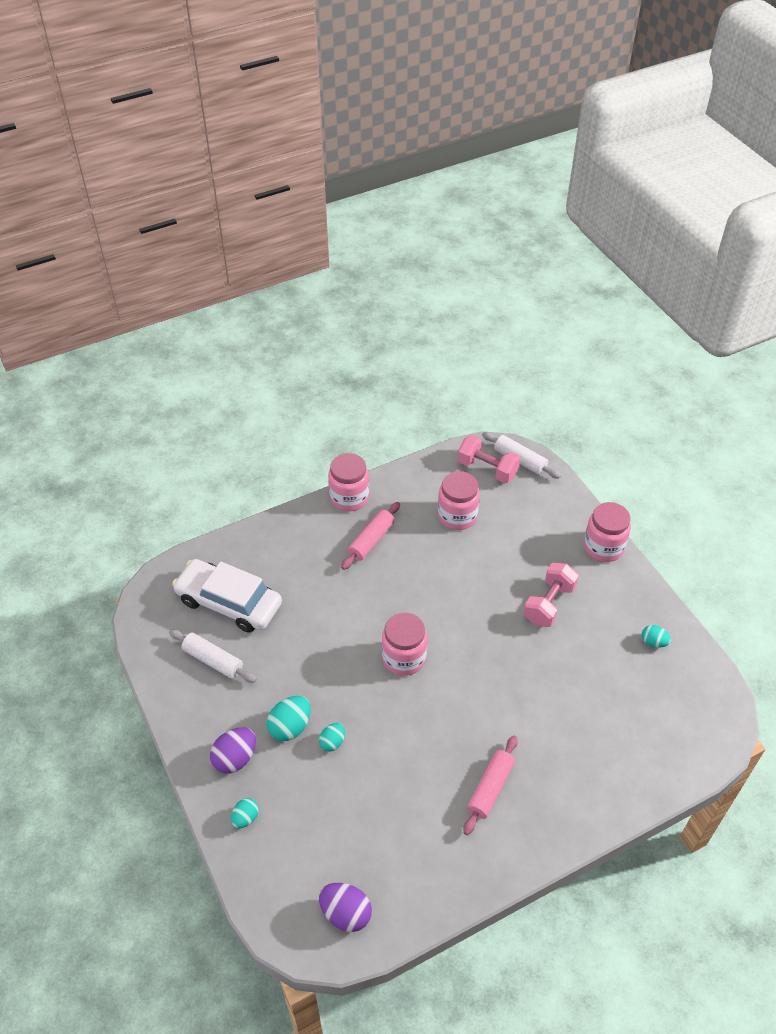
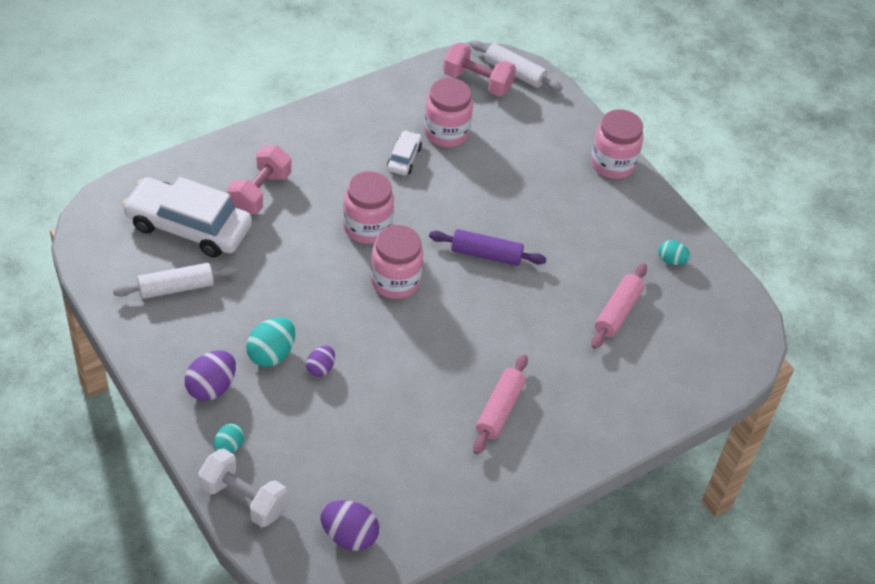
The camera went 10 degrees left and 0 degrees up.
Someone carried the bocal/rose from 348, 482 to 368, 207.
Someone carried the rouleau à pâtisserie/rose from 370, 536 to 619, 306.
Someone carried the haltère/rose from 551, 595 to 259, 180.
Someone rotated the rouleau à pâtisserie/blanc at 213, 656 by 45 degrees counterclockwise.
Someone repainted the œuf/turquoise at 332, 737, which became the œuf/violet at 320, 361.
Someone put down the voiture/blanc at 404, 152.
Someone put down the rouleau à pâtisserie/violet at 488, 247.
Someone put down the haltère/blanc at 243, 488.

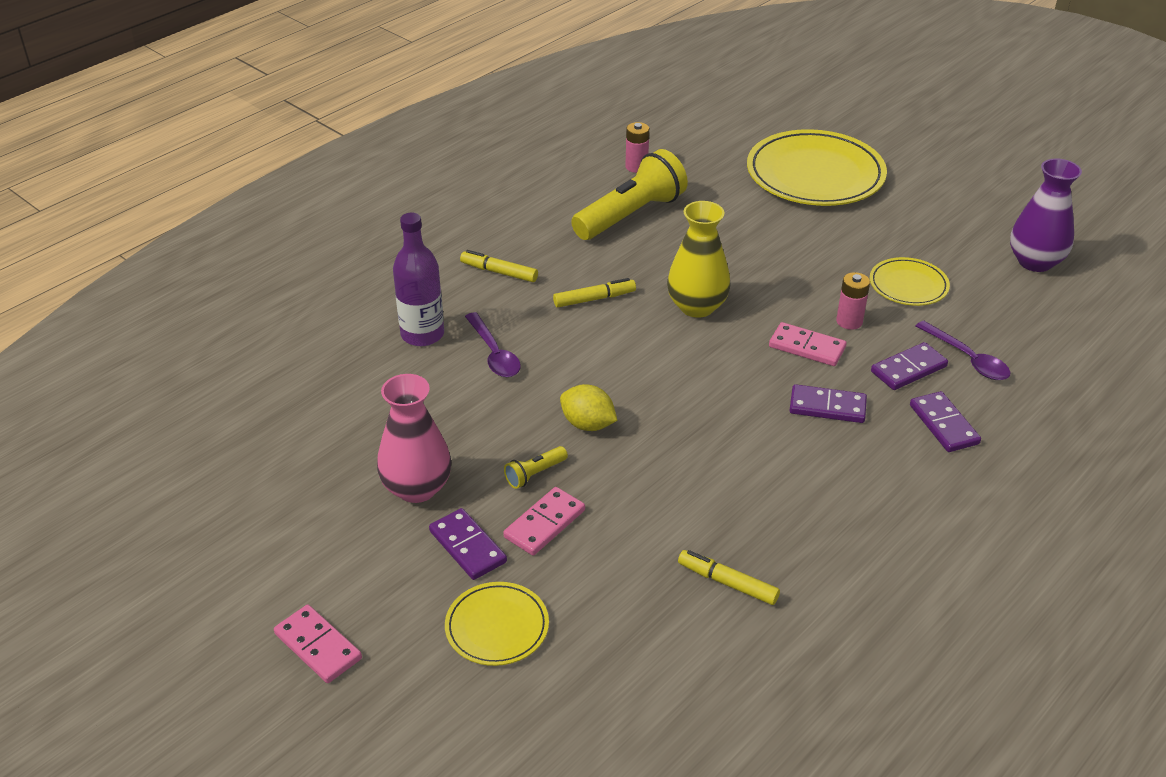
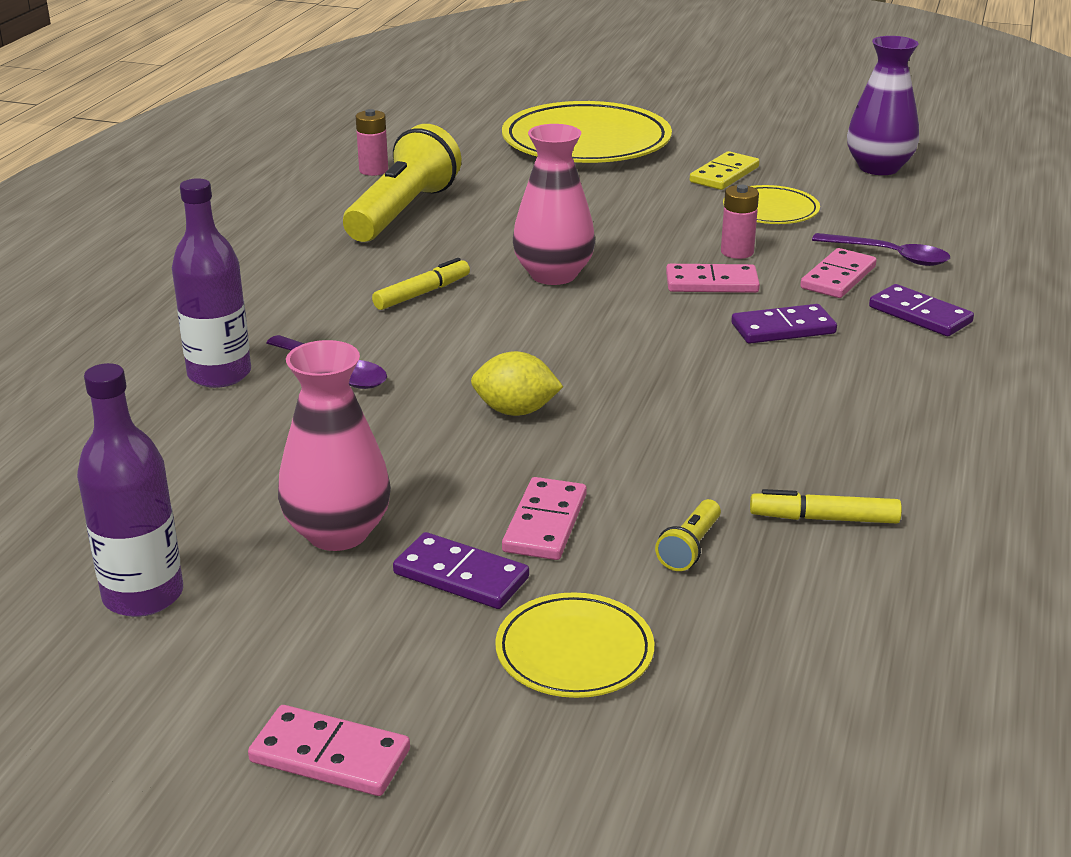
The camera went 25 degrees left and 10 degrees down.
Someone repainted the vase/jaune at 699, 259, which became the vase/rose at 554, 204.
Someone took away the feutre/jaune at 499, 266.
Someone repainted the domino/violet at 909, 366, which became the domino/rose at 838, 273.
Someone carried the lampe de poche/jaune from 536, 467 to 688, 535.
Someone put down the domino/jaune at 724, 170.
Someone put down the bouteille/violet at 130, 490.

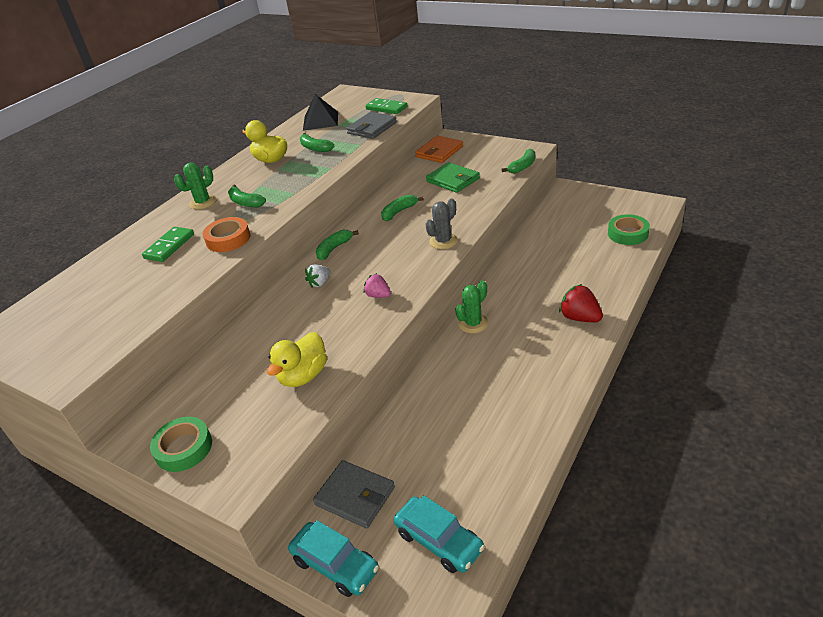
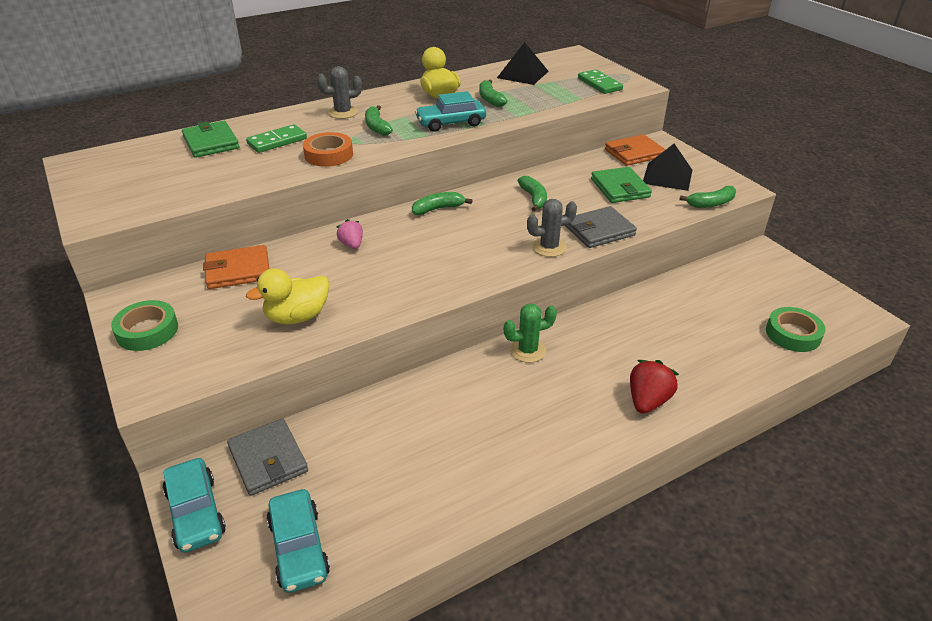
The camera went 25 degrees right and 0 degrees up.
Someone carried the portefeuille/gris from 371, 125 to 601, 227.
Someone repainted the cactus/vert at 195, 185, which became the cactus/gris at 339, 92.
Someone rotated the banane/vert at 402, 208 by 90 degrees clockwise.
Someone took away the fraise/blanc at 317, 276.
Someone carried the fraise/rose from 377, 285 to 349, 234.
Someone rotated the fraise/rouge at 581, 303 by 45 degrees clockwise.
Someone put down the voiture/turquoise at 450, 111.
Someone put down the portefeuille/vert at 210, 139.
Someone put down the pyramide/noir at 667, 167.
Someone put down the portefeuille/orange at 236, 267.

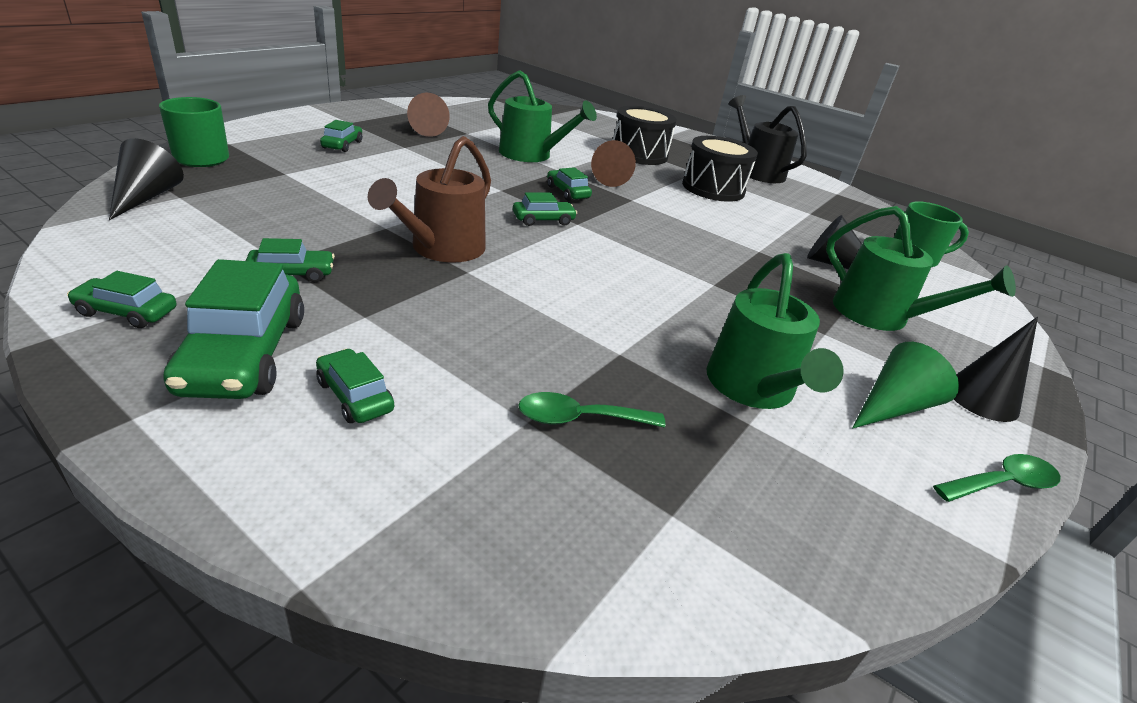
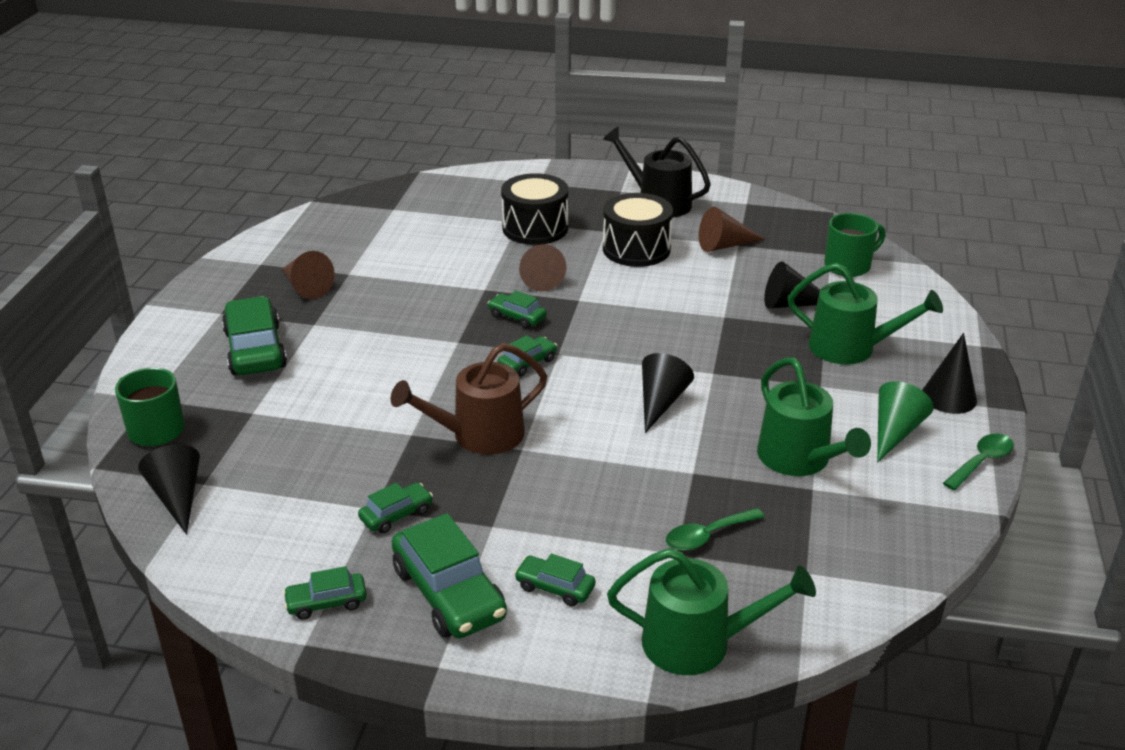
The camera went 20 degrees left and 0 degrees up.
Someone carried the arrosoir/vert from 542, 116 to 711, 611.
Someone scaled the voiture/vert at 341, 136 by 1.91.
Someone rotated the arrosoir/marron at 429, 199 by 60 degrees clockwise.
Someone put down the cône/marron at 732, 229.
Someone put down the cône/noir at 668, 393.

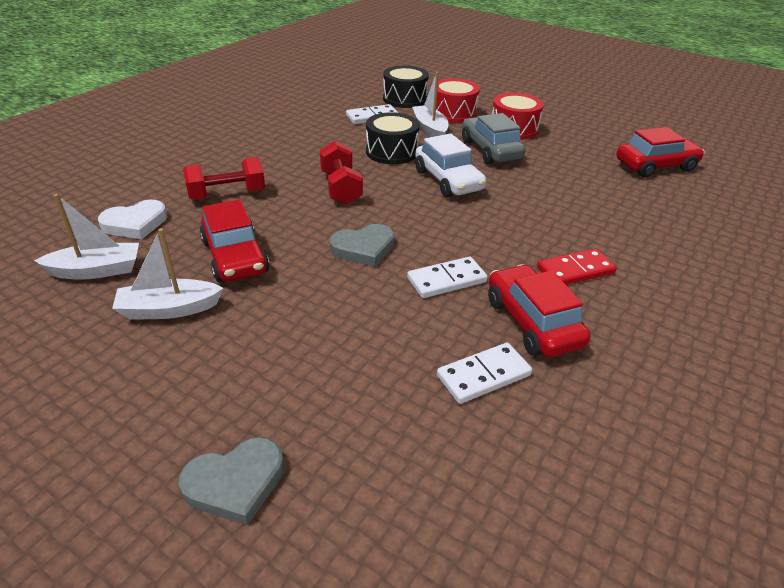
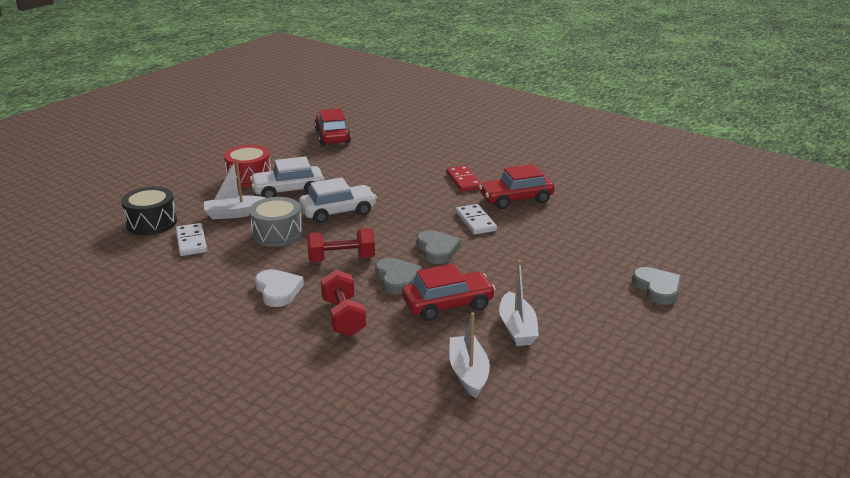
The camera went 85 degrees left and 10 degrees down.
Someone took away the tambour/rouge at 458, 100.
Someone repainted the tambour/noir at 393, 138, which became the tambour/gris at 276, 222.
Someone repainted the voiture/gris at 493, 138, which became the voiture/blanc at 287, 177.
Someone carried the cœur/blanc from 132, 219 to 279, 288.
Someone took away the domino/blanc at 484, 373.
Someone put down the cœur/gris at 398, 276.

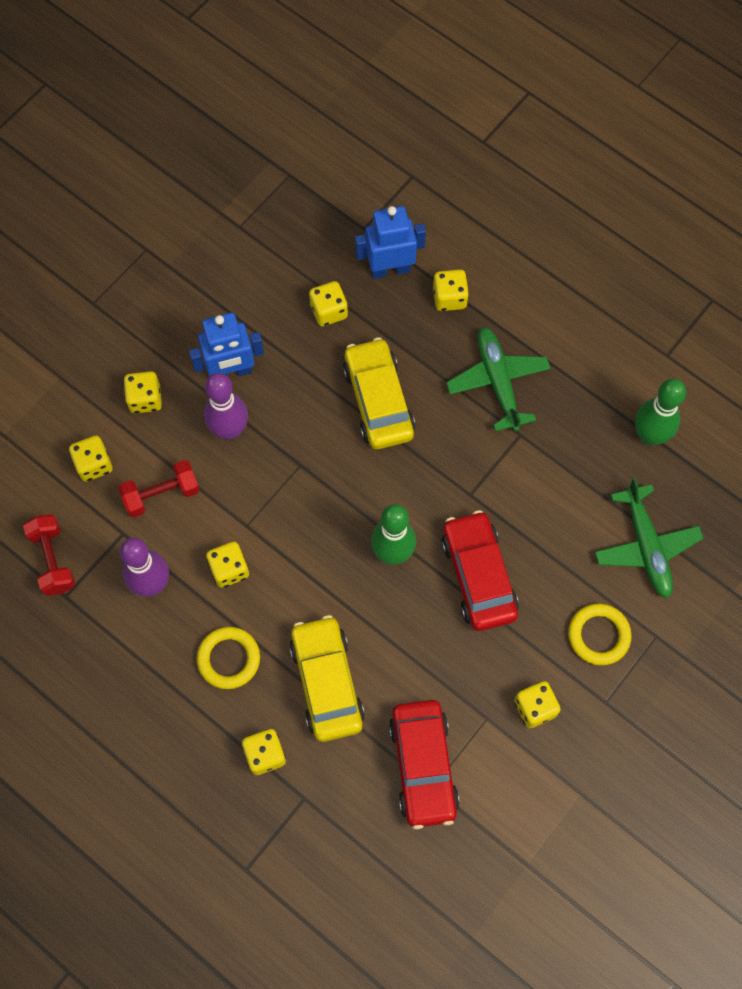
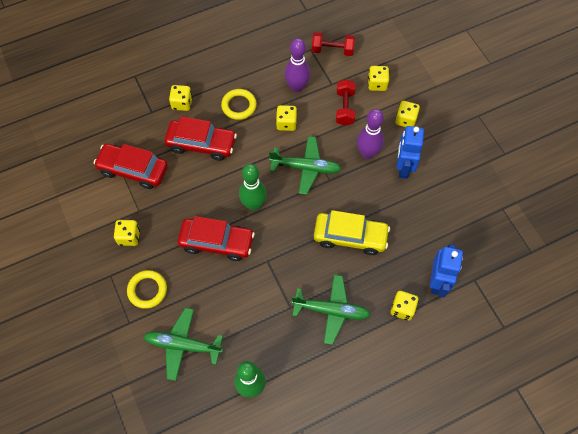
The camera went 115 degrees right and 5 degrees down.
Someone took away the dé/jaune at 328, 303.
Someone repainted the voiture/jaune at 327, 678, which became the voiture/rouge at 201, 138.
Someone put down the avion/vert at 305, 165.

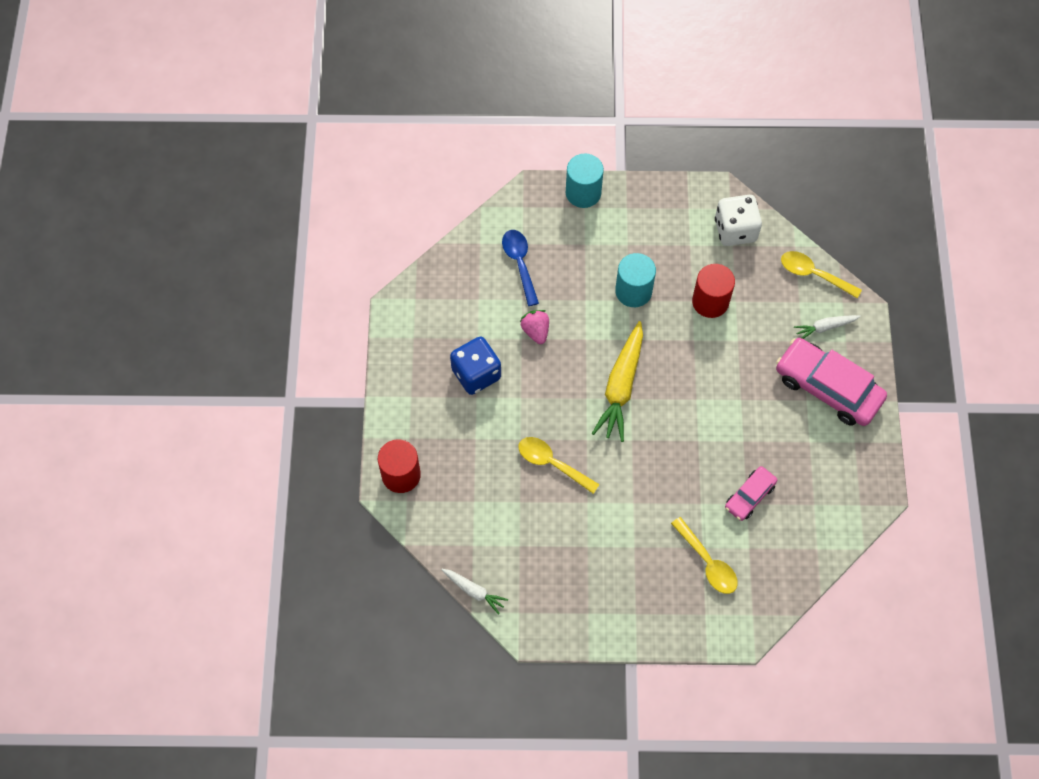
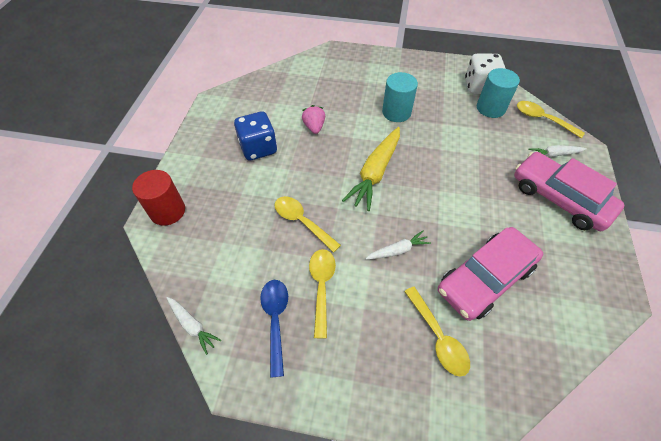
The camera went 10 degrees right and 10 degrees down.
Someone carried the cylindre/turquoise from 585, 180 to 498, 93.
Someone carried the cuillère/bleu from 520, 268 to 274, 329.
Someone took away the cylindre/rouge at 713, 291.
Someone scaled the voiture/rose at 751, 493 by 1.88.
Someone put down the carotte/blanc at 398, 245.
Someone put down the cuillère/jaune at 322, 294.

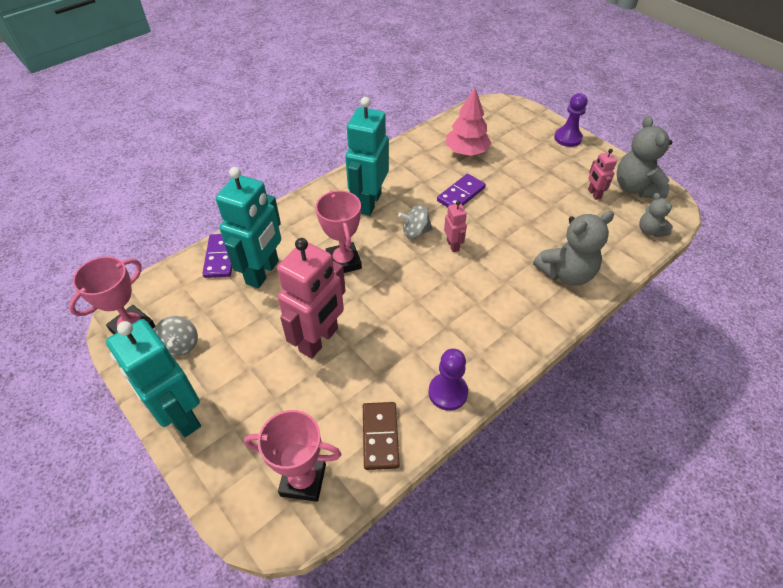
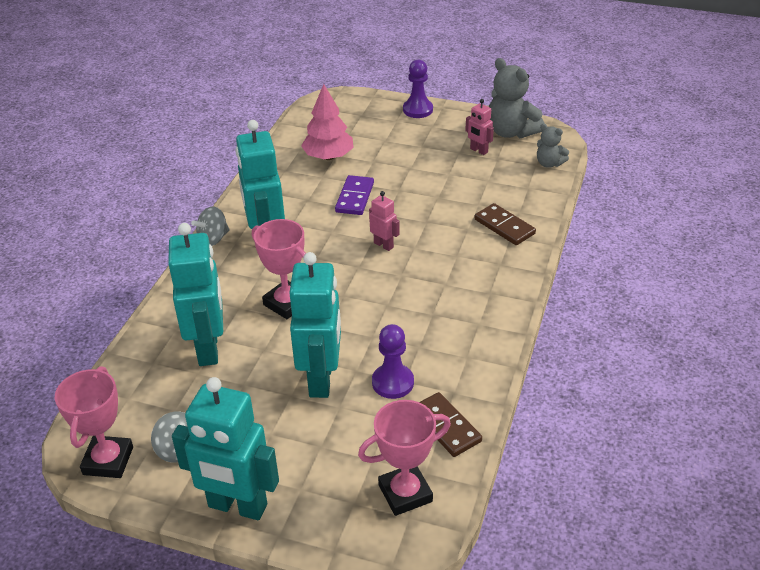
The camera went 30 degrees left and 10 degrees down.
Someone carried the toupie/gris from 415, 222 to 210, 226.
Someone swapped the ours en peluche/gris at 573, 248 for the domino/marron at 505, 224.
Someone took away the domino/violet at 217, 256.
Someone repainted the robot/rose at 311, 298, which became the robot/turquoise at 315, 325.
Someone carried the pion/violet from 448, 380 to 393, 361.

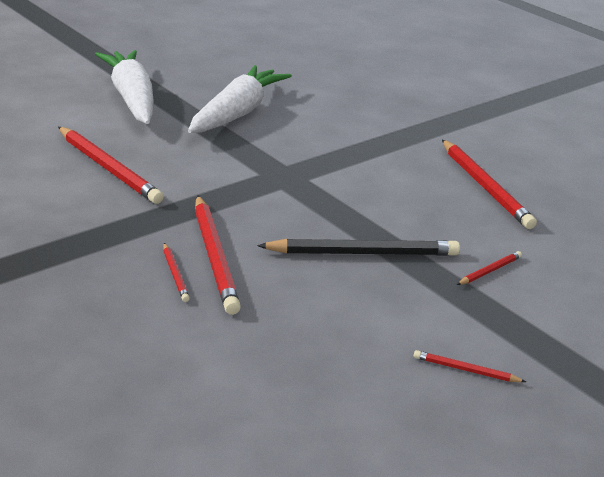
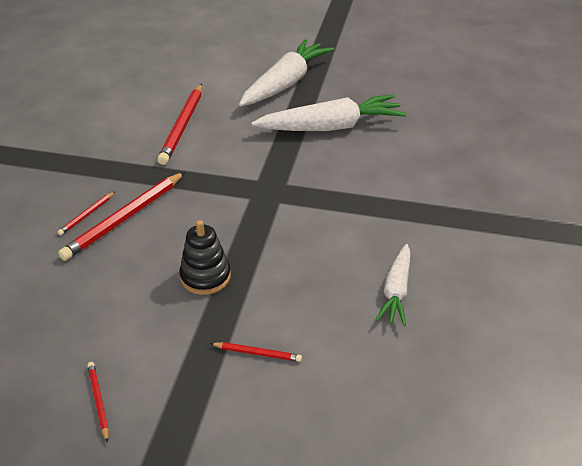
The camera went 55 degrees right and 10 degrees up.
Someone swapped the crayon/rouge at 489, 184 for the carotte/blanc at 393, 285.
Someone swapped the crayon/noir at 358, 247 for the jouet à empiler/noir at 205, 257.

